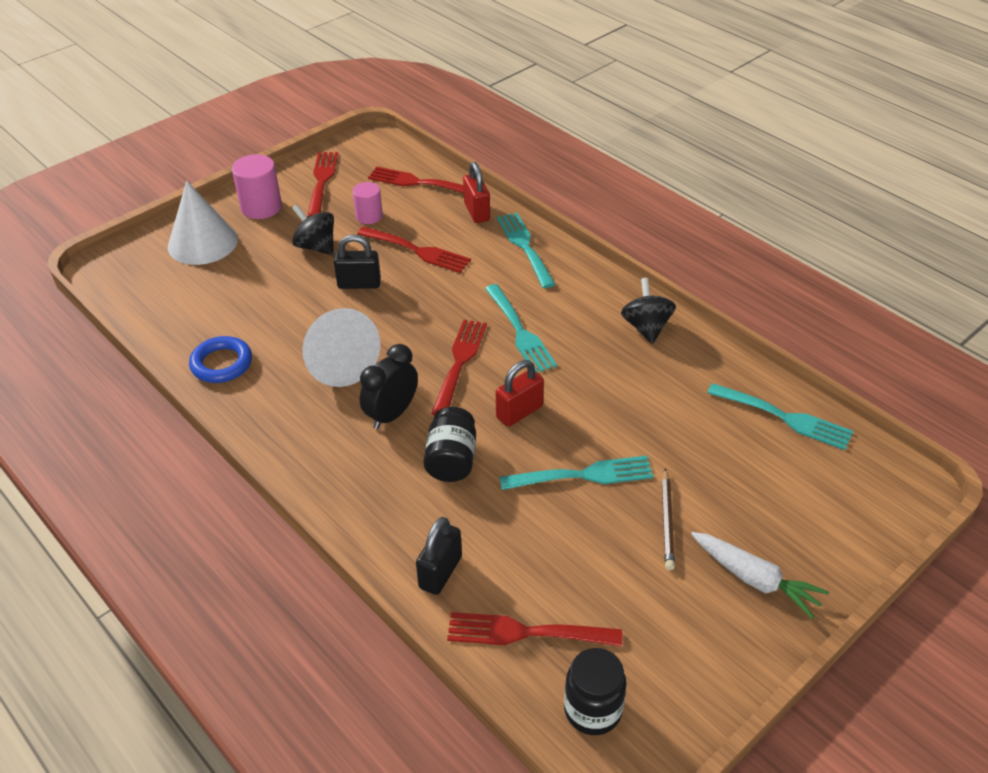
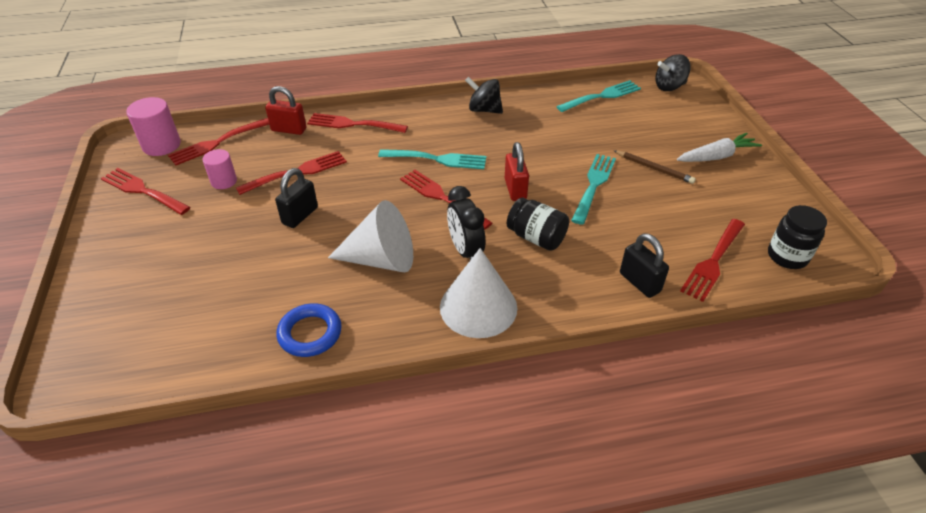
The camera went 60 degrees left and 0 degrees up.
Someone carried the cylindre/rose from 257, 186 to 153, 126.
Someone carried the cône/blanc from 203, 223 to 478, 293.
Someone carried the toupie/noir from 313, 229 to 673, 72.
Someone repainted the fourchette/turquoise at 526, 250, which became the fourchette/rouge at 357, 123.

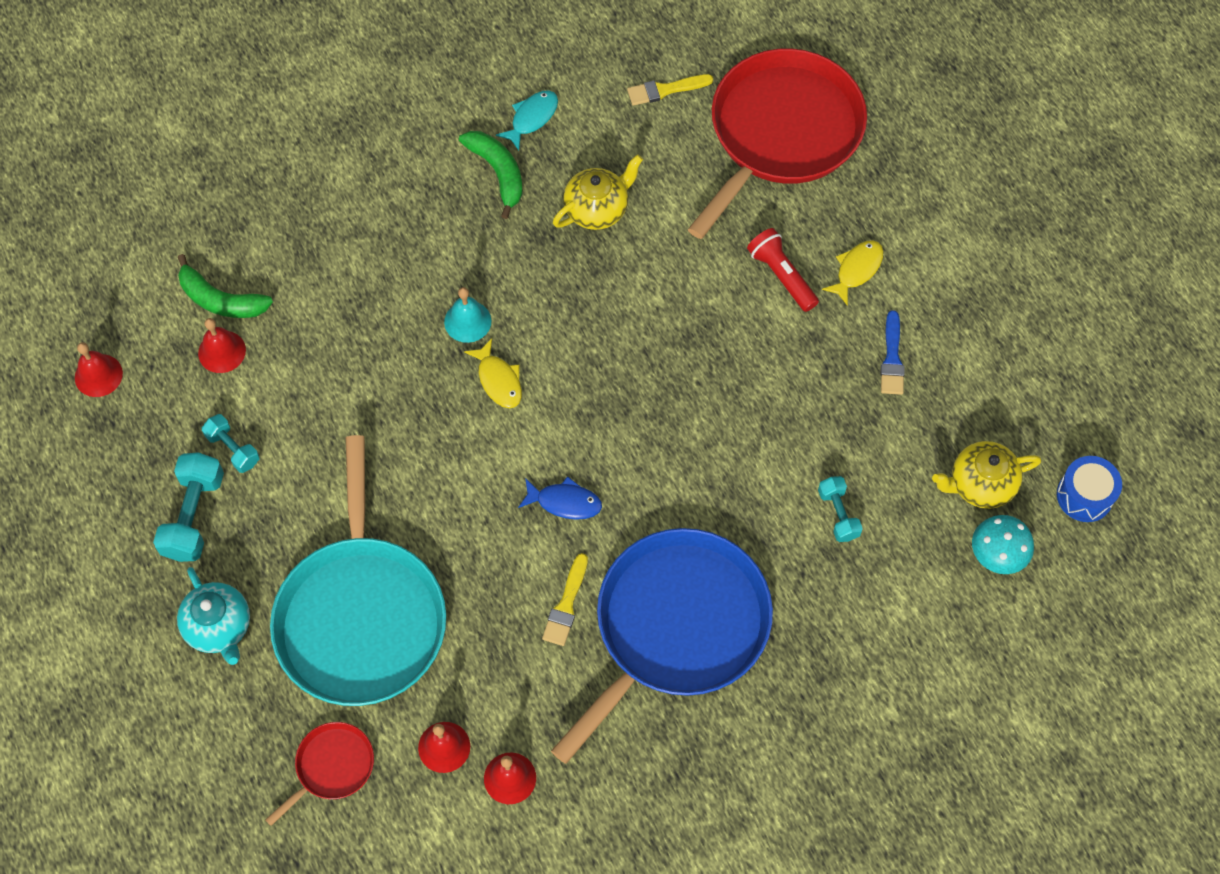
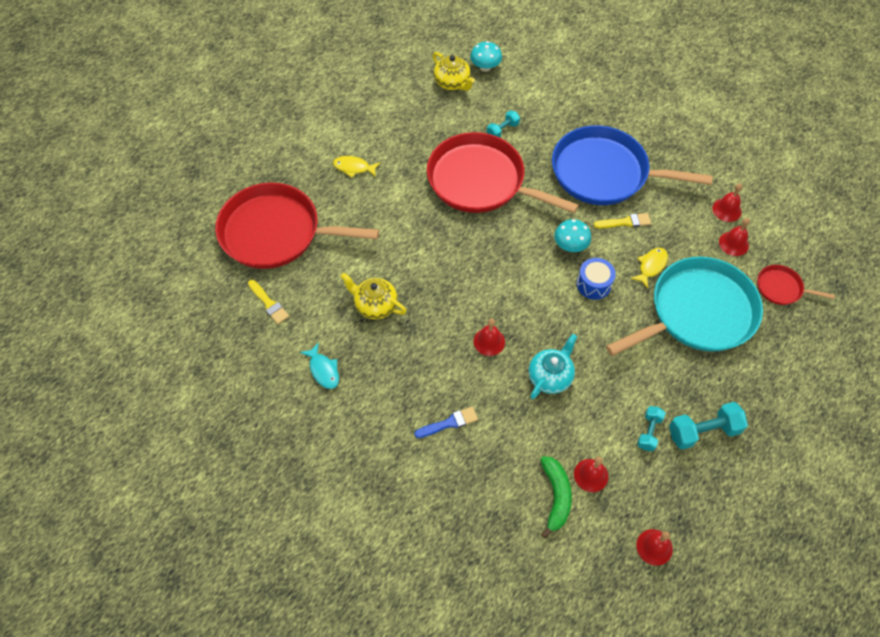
The camera went 115 degrees left and 5 degrees down.
Someone rotated the poisson/turquoise at 527, 120 by 135 degrees counterclockwise.
Someone took away the banane/vert at 490, 175.
Someone took away the lampe de poche/rouge at 783, 270.
Someone repainted the cloche/turquoise at 468, 315, which became the cloche/rouge at 489, 337.
Someone carried the pinceau/bleu from 893, 352 to 446, 422.
Someone carried the poisson/jaune from 493, 373 to 649, 268.
Someone carried the tambour/bleu from 1089, 489 to 596, 279.
Someone swapped the poisson/bleu at 560, 498 for the champignon/turquoise at 572, 235.
Someone carried the théière/turquoise from 213, 616 to 553, 366.
Someone put down the poêle/rouge at 503, 173.

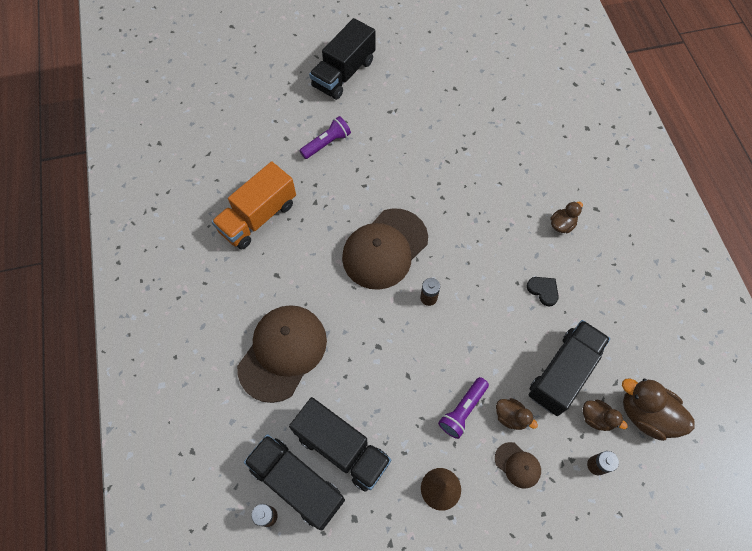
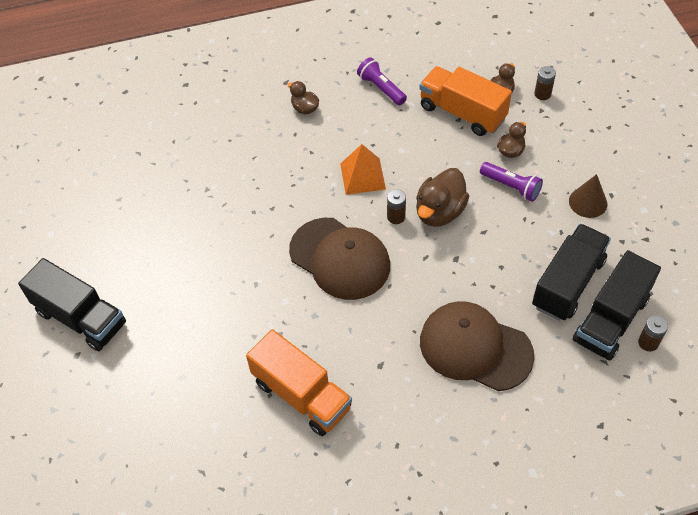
The camera went 90 degrees left and 10 degrees down.
Someone carried the lampe de poche/violet from 325, 137 to 382, 81.
Someone took away the cœur/noir at 543, 291.
Someone repainted the camion/noir at 569, 368, which became the camion/orange at 465, 101.
Someone carried the canard/marron from 658, 410 to 442, 197.
Someone took away the casquette/marron at 518, 465.
Someone put down the pyramide/orange at 363, 169.

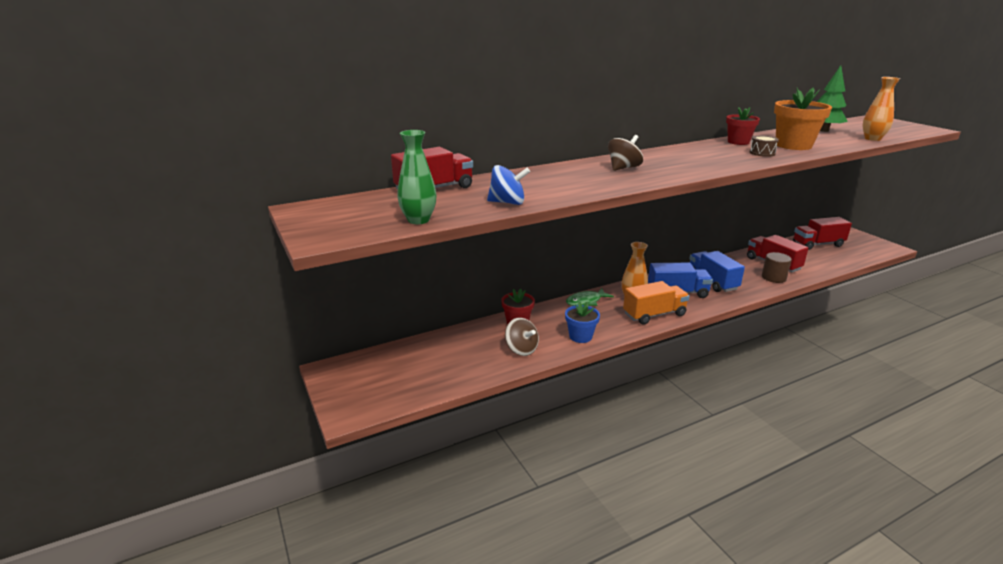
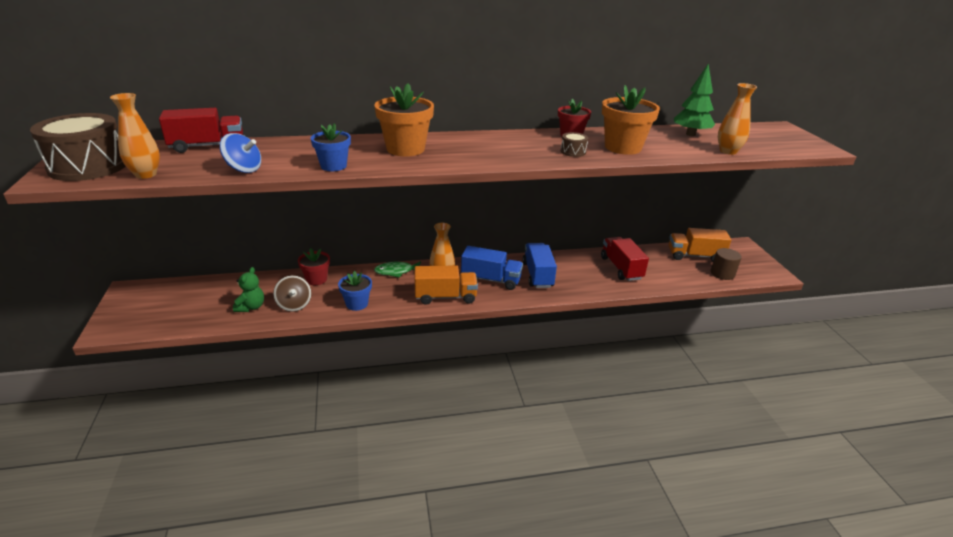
The camera went 15 degrees right and 5 degrees up.
Someone repainted the vase/vert at 417, 177, which became the vase/orange at 135, 136.
Someone swapped the toupie/marron at 625, 153 for the pot de fleurs/orange at 404, 119.
Someone repainted the camion/rouge at 822, 233, which became the camion/orange at 700, 245.
Someone carried the cylindre/marron from 777, 267 to 726, 264.
Someone put down the tambour/marron at 78, 147.
Someone put down the pot de fleurs/bleu at 331, 147.
Someone put down the ours en peluche/vert at 248, 289.

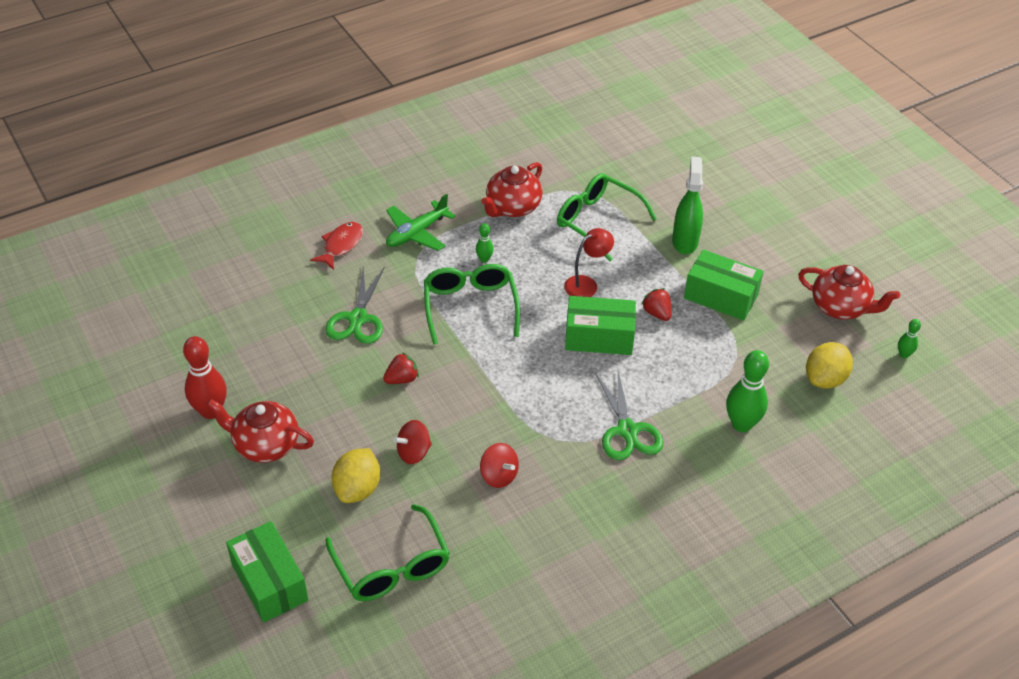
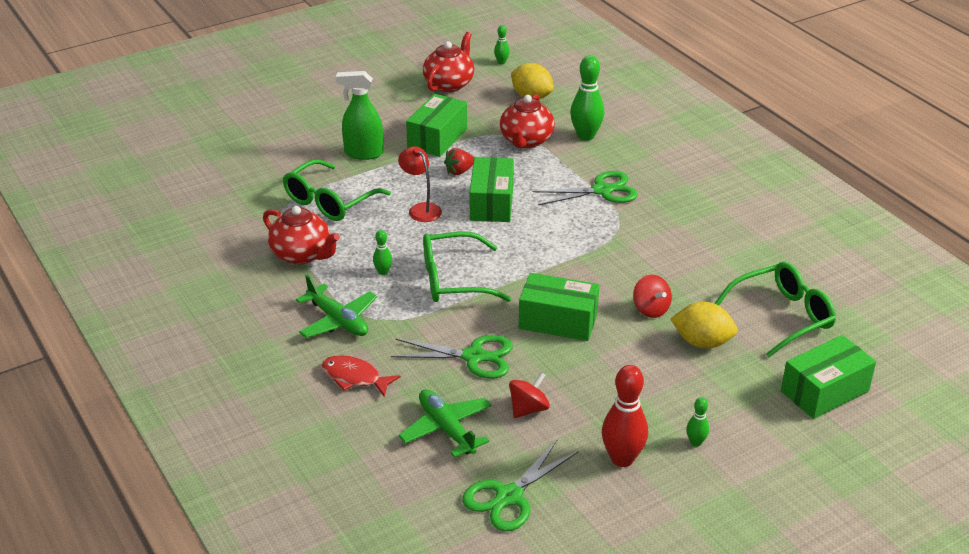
The camera went 90 degrees left and 10 degrees down.
Someone swapped the fraise/rouge at 401, 368 for the boîte/vert at 559, 307.
Someone carried the théière/rouge from 260, 431 to 527, 121.
Someone carried the toupie/rouge from 499, 465 to 529, 395.
Someone put down the avion/vert at 445, 423.
Someone put down the quille/vert at 697, 422.
Someone put down the ciseaux/vert at 520, 485.

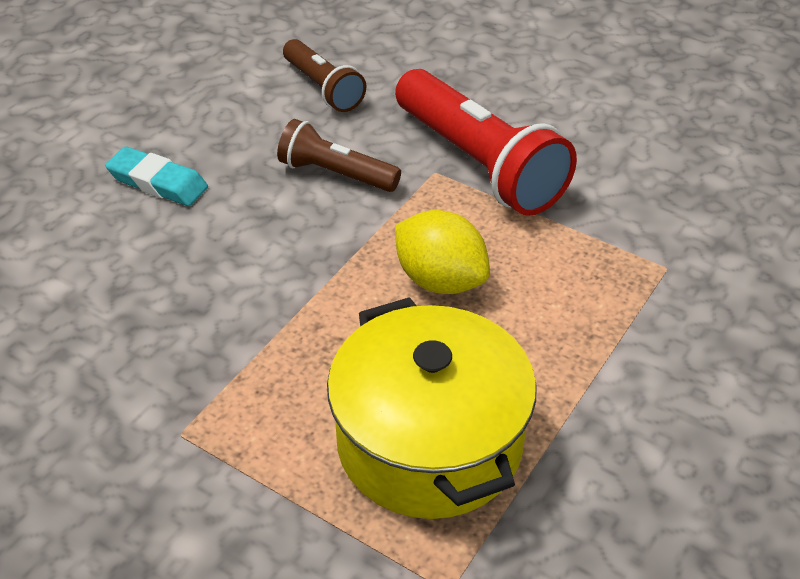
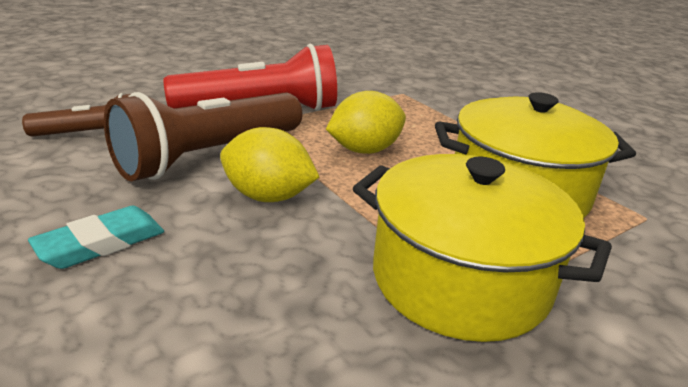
The camera went 70 degrees left and 15 degrees down.
Someone scaled the lampe de poche/marron at 339, 155 by 1.78.
Someone put down the citron/jaune at 269, 164.
Someone put down the marmite/jaune at 482, 248.

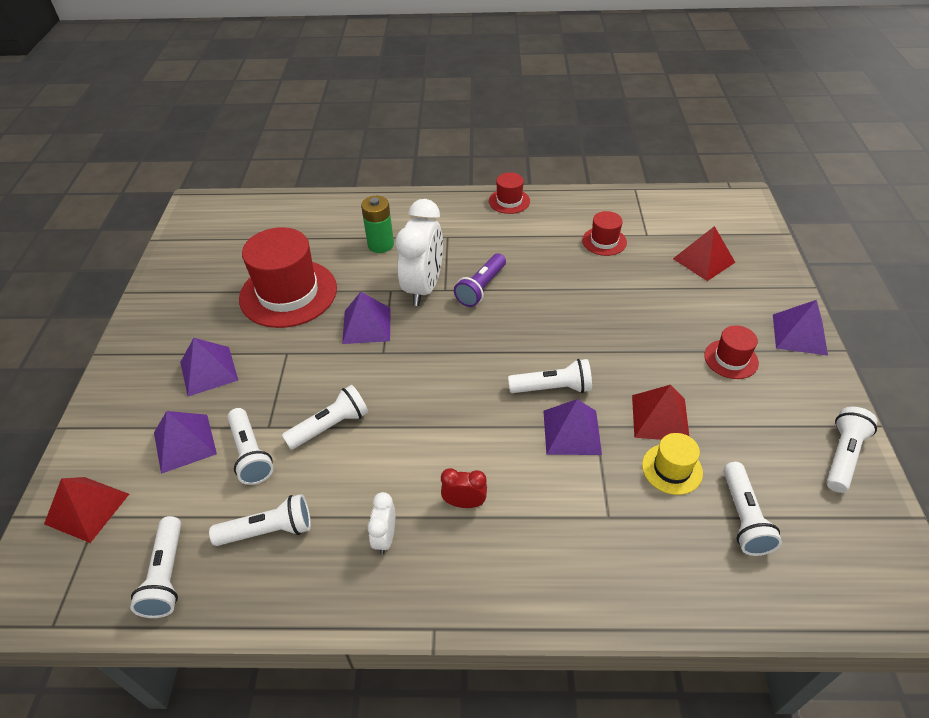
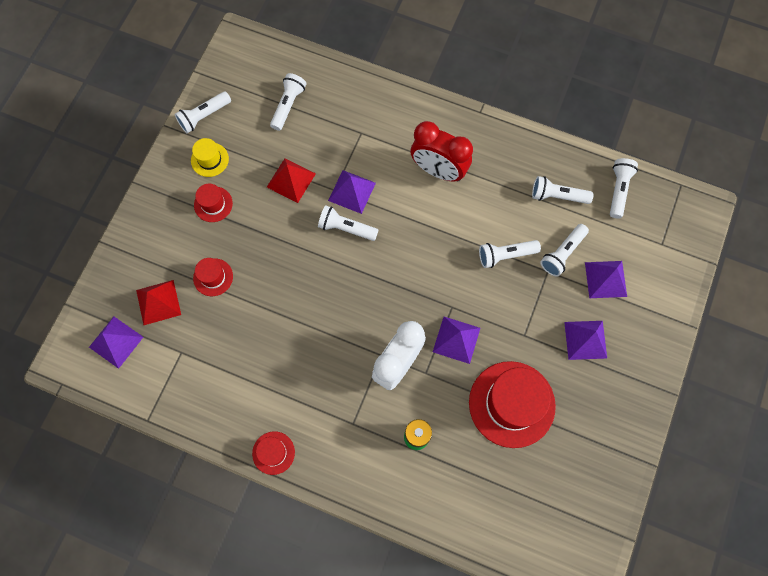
The camera went 160 degrees left and 25 degrees up.
Someone carried the chapeau/rouge from 604, 233 to 213, 277.
Someone took away the lampe de poche/violet at 480, 280.
Someone carried the pyramide/violet from 800, 328 to 116, 343.
Someone rotated the lampe de poche/blanc at 250, 446 by 135 degrees counterclockwise.
Someone carried the chapeau/jaune from 672, 464 to 210, 157.
Someone scaled the réveil/rouge at 464, 488 by 2.12.
Someone took away the pyramide/rouge at 86, 510.
Someone took away the réveil/blanc at 381, 523.

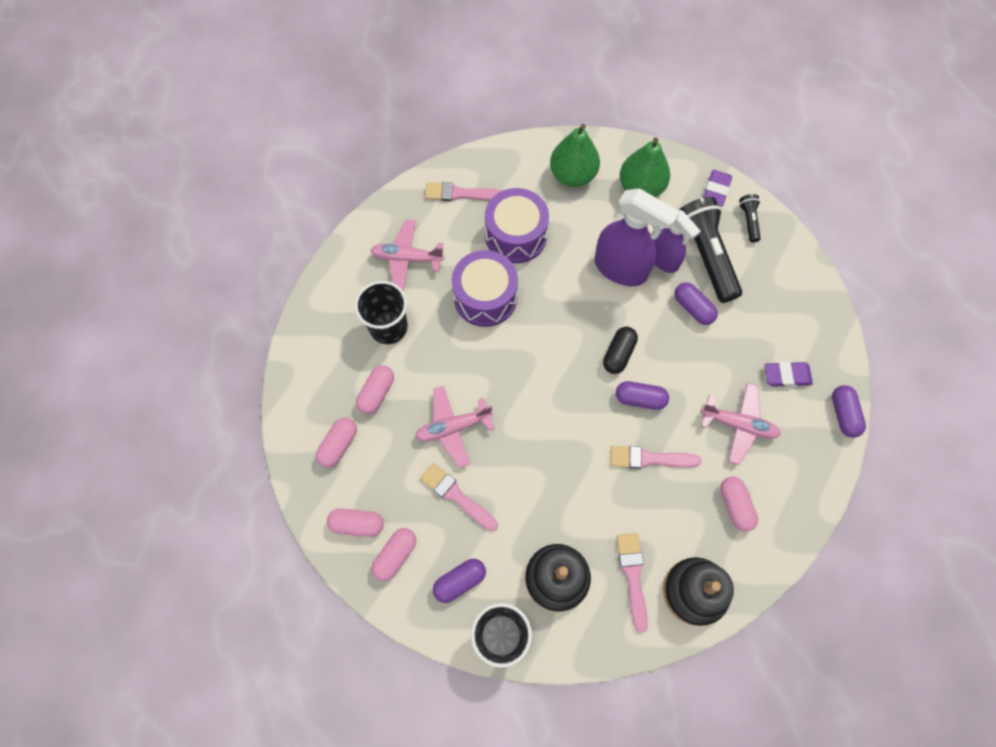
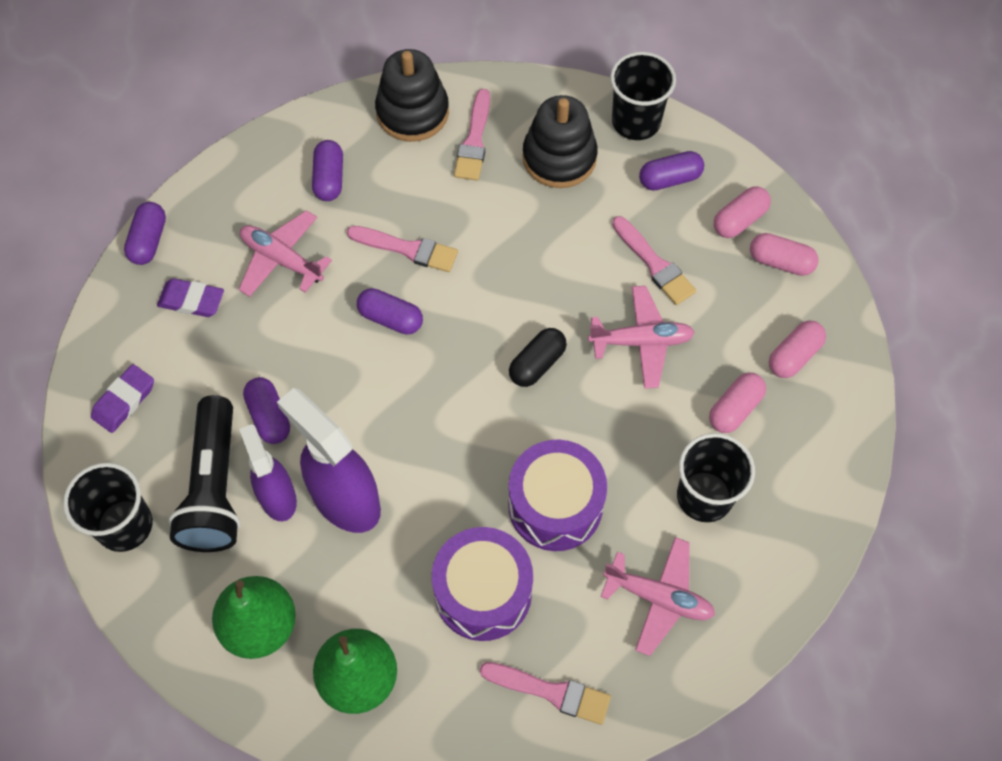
The camera went 165 degrees left and 5 degrees down.
Someone carried the gomme/violet from 717, 188 to 122, 398.
Someone swapped the lampe de poche/noir at 750, 218 for the gobelet/noir at 108, 507.
Someone carried the gélule/noir from 620, 350 to 538, 357.
Someone repainted the gélule/rose at 739, 504, which became the gélule/violet at 327, 170.

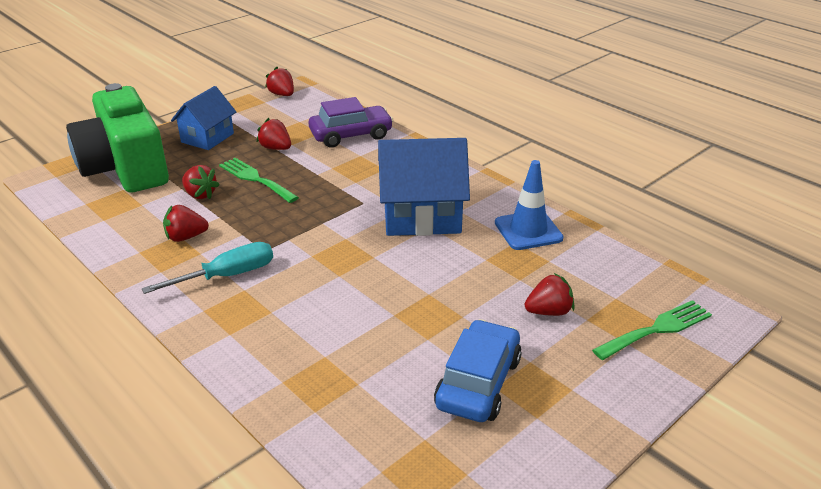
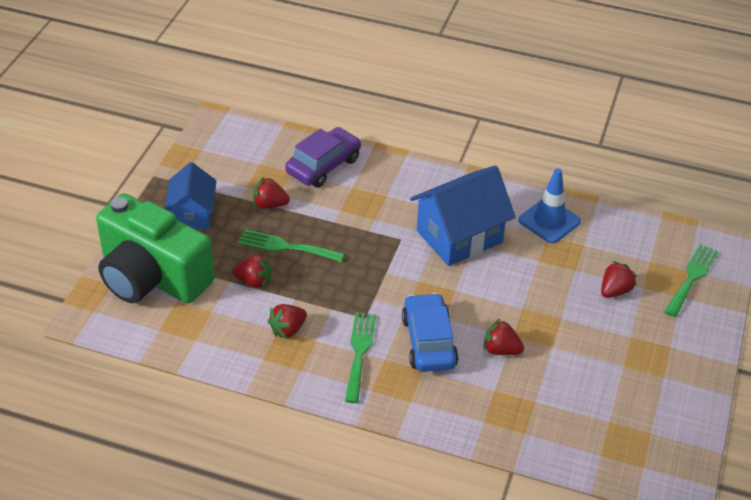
The camera went 30 degrees left and 10 degrees up.
Someone carried the fraise/rouge from 279, 81 to 503, 337.
Someone swapped the tournevis/turquoise at 207, 268 for the fourchette/vert at 360, 358.
Someone carried the voiture/bleu from 478, 370 to 430, 332.

